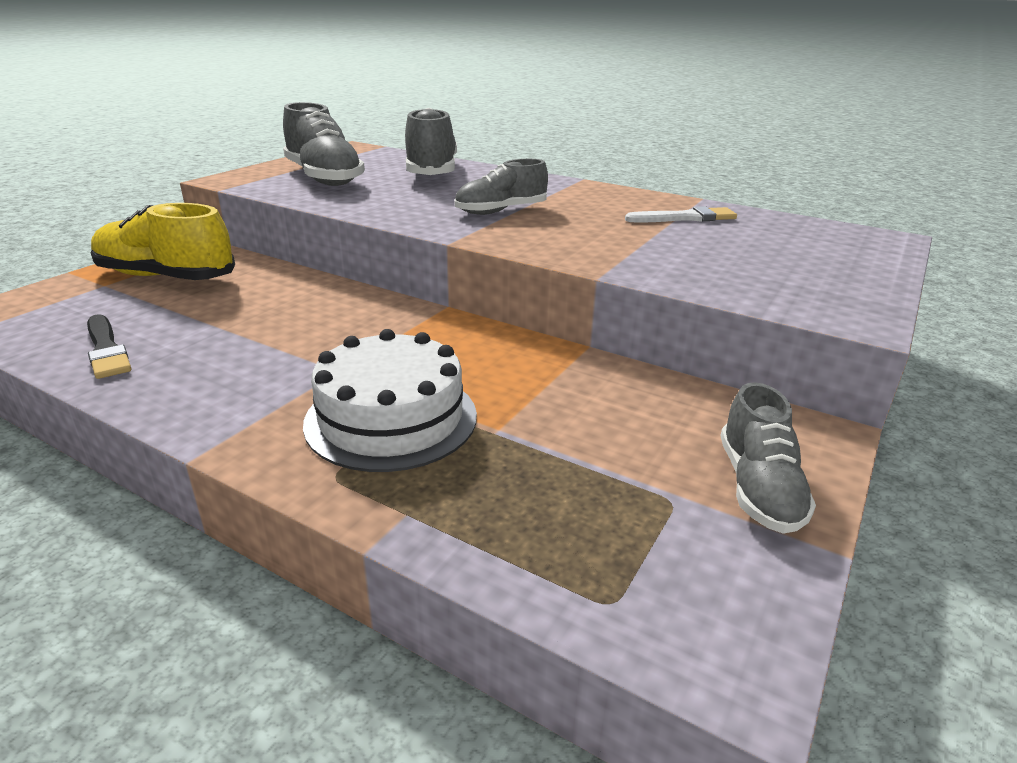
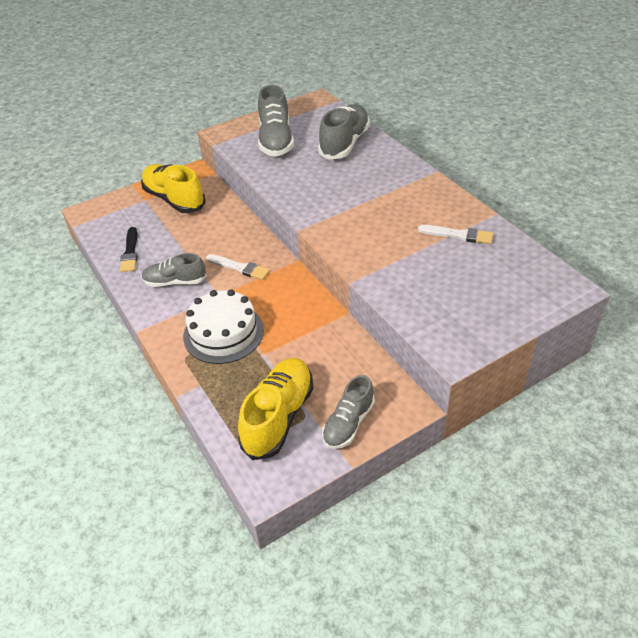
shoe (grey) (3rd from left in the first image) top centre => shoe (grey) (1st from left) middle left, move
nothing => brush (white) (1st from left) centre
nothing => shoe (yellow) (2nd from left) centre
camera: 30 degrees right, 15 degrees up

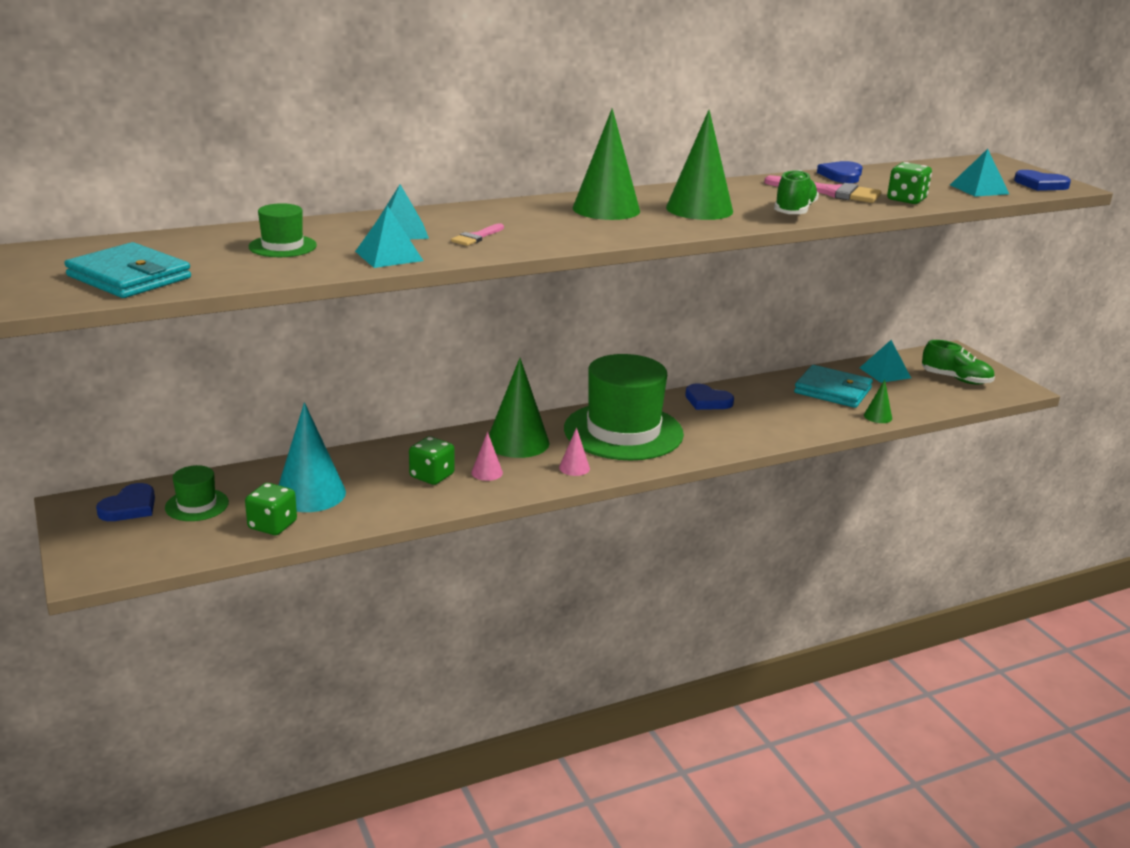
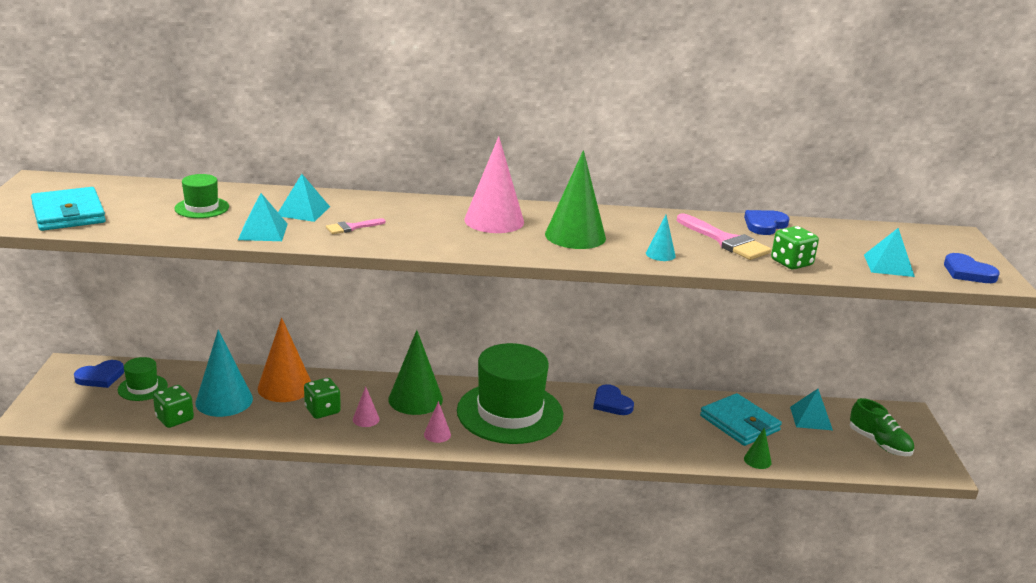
cone (green) (2nd from left) top centre => cone (pink) (3rd from left) top centre
shoe (green) (1st from left) top right => cone (turquoise) (2nd from left) centre
nothing => cone (orange) middle left
camera: 25 degrees right, 0 degrees up

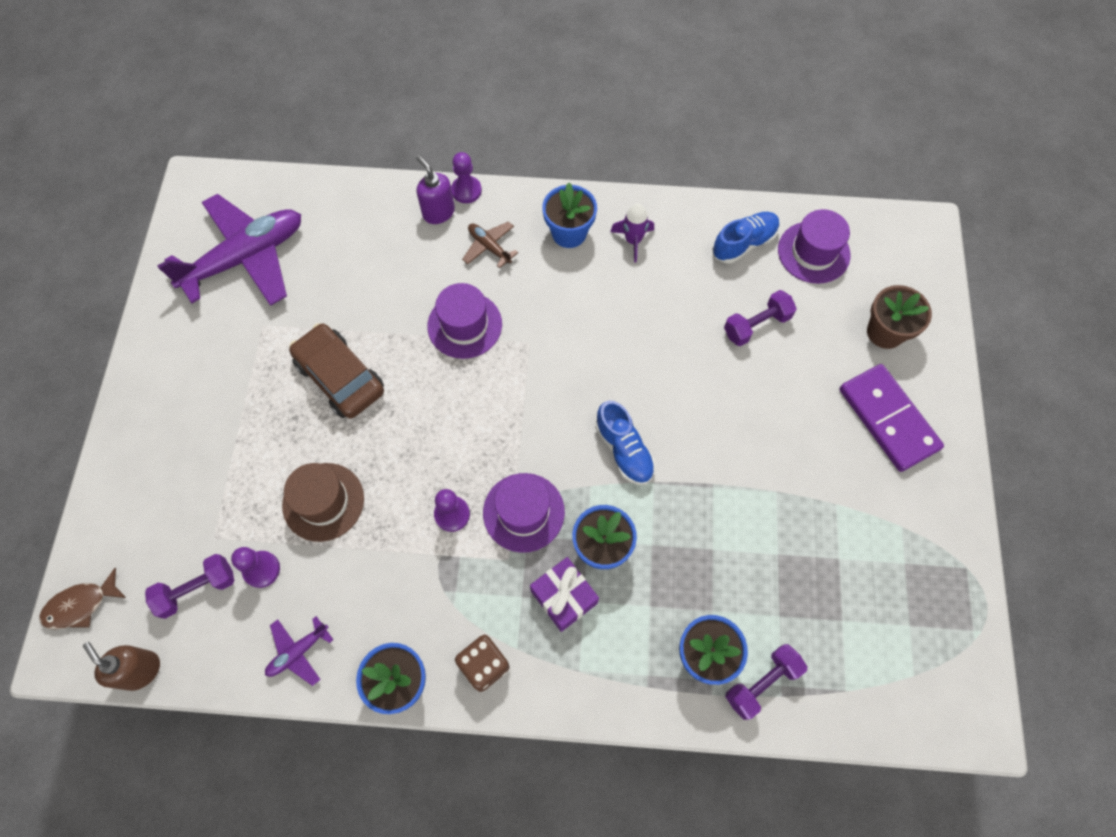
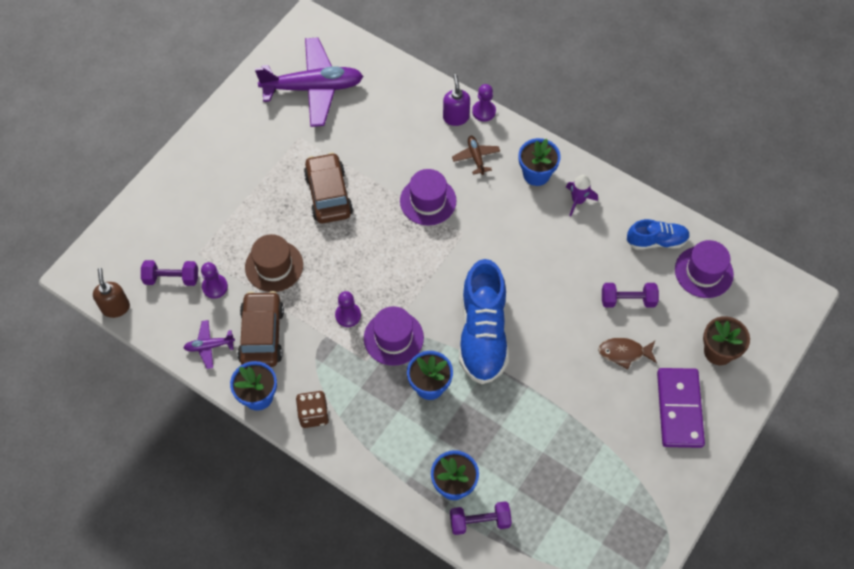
fish (brown) bottom left => fish (brown) middle right, move
gift (purple) bottom centre => nothing
shoe (blue) (1st from left) centre, x1.80
nothing => car (brown) (1st from left) middle left
camera: 30 degrees right, 5 degrees down

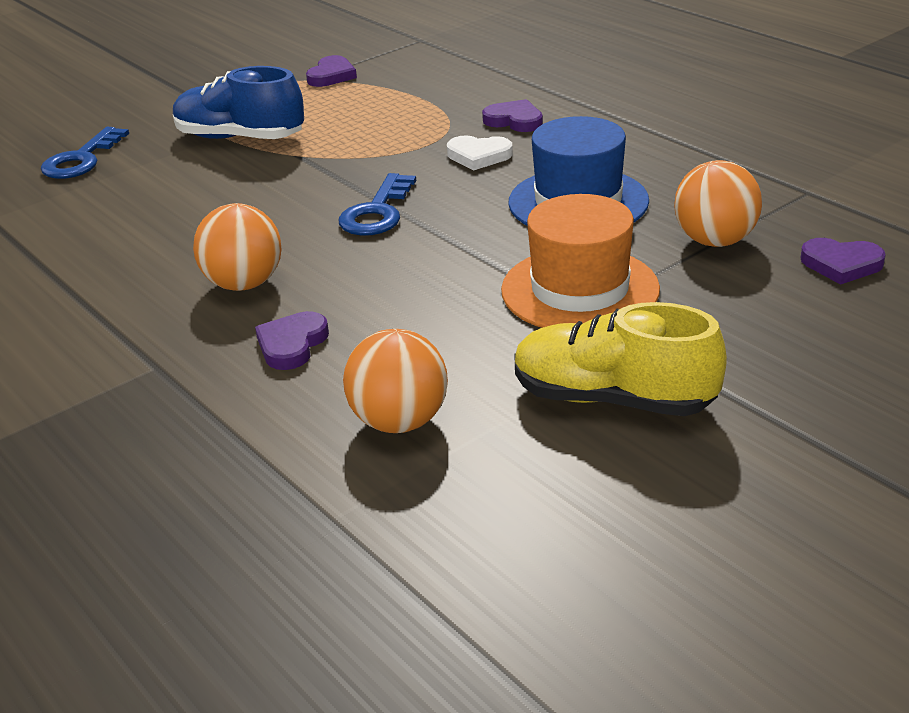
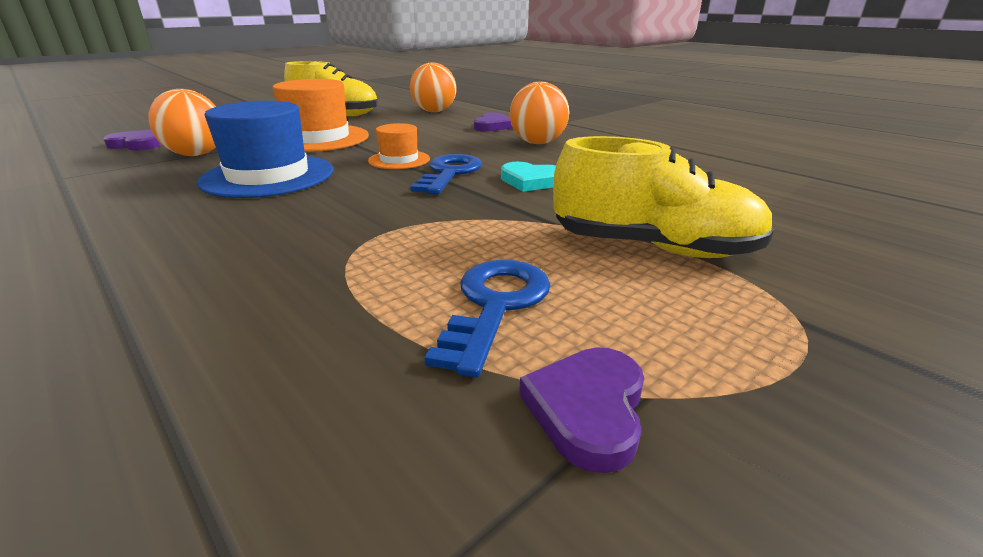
key (blue) (1st from left in the first image) top left => key (blue) (2nd from left) centre, move
shoe (blue) top left => shoe (yellow) (2nd from left) middle right
heart (white) top centre => nothing
heart (purple) (3rd from left) top centre => nothing
nothing => hat (orange) (2nd from left) top centre
nothing => heart (turquoise) top centre
camera: 175 degrees right, 5 degrees down

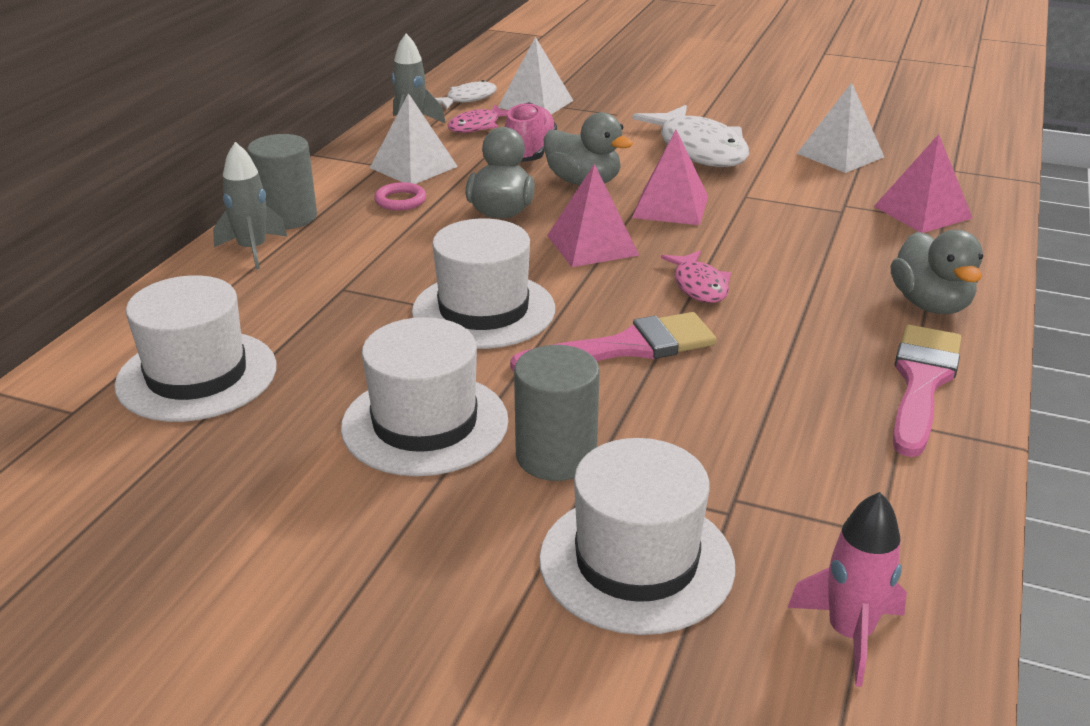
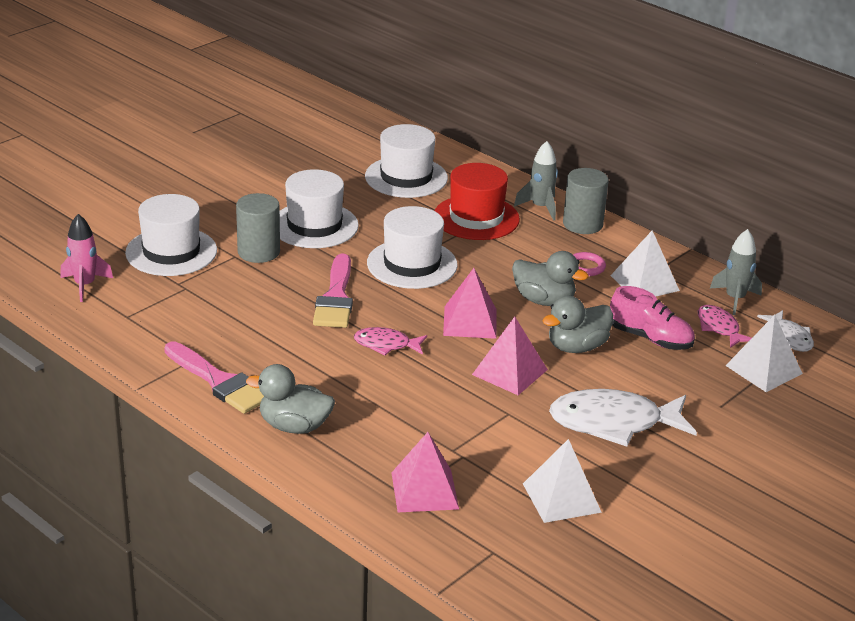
nothing => hat (red) top centre
camera: 110 degrees right, 0 degrees up

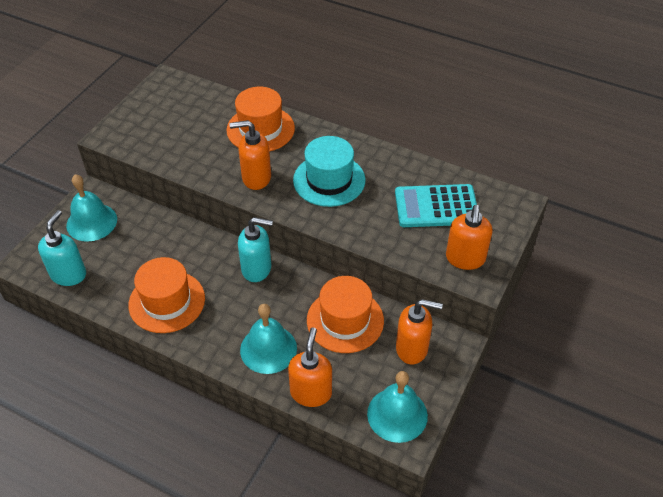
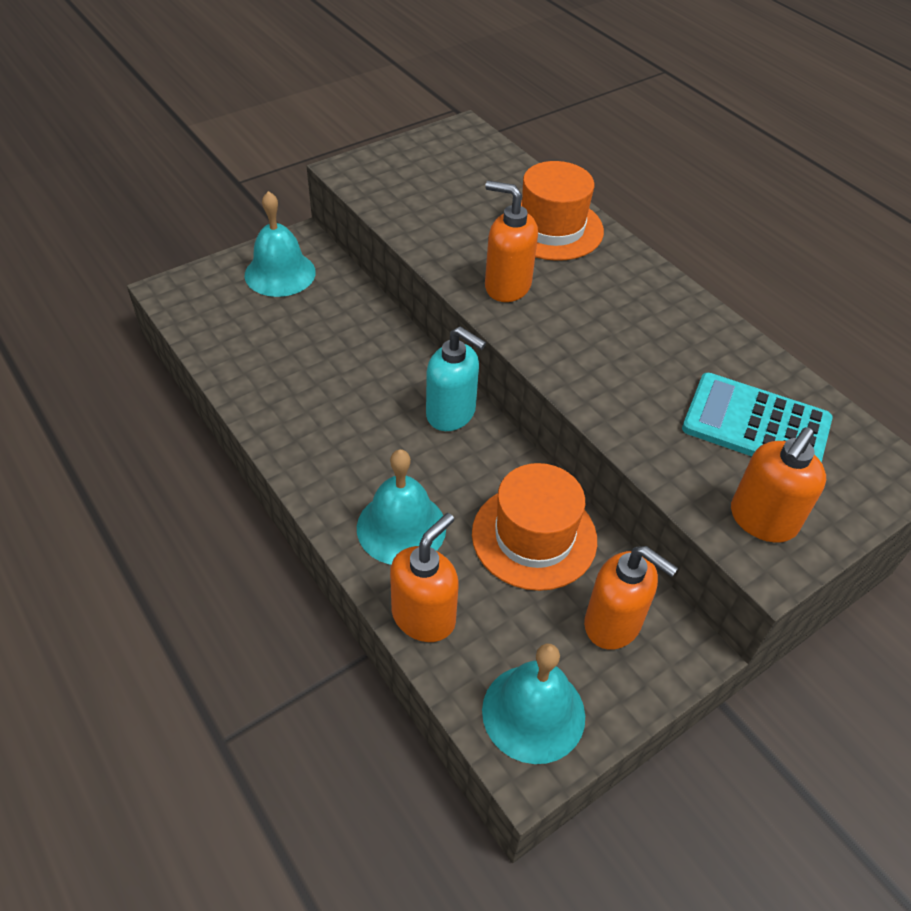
soap dispenser (turquoise) (1st from left) middle left => nothing
hat (orange) (1st from left) middle left => nothing
hat (turquoise) centre => nothing
camera: 25 degrees right, 0 degrees up

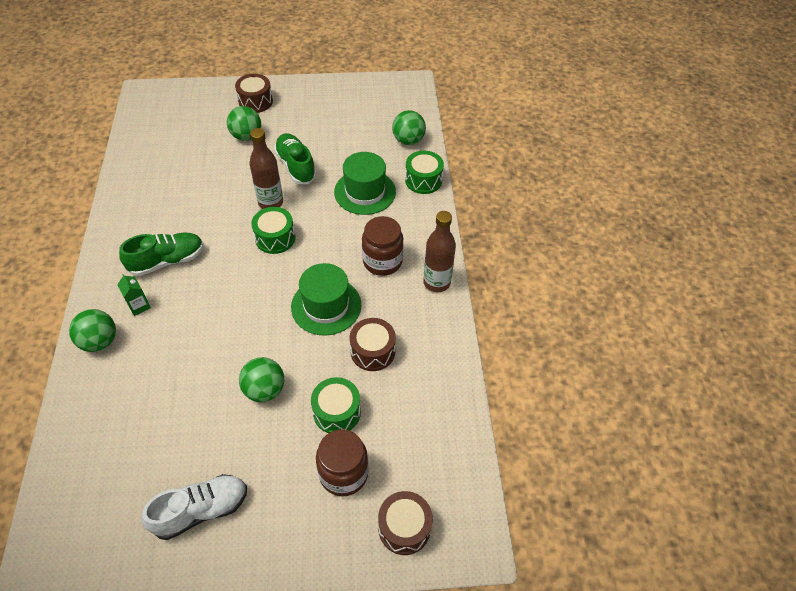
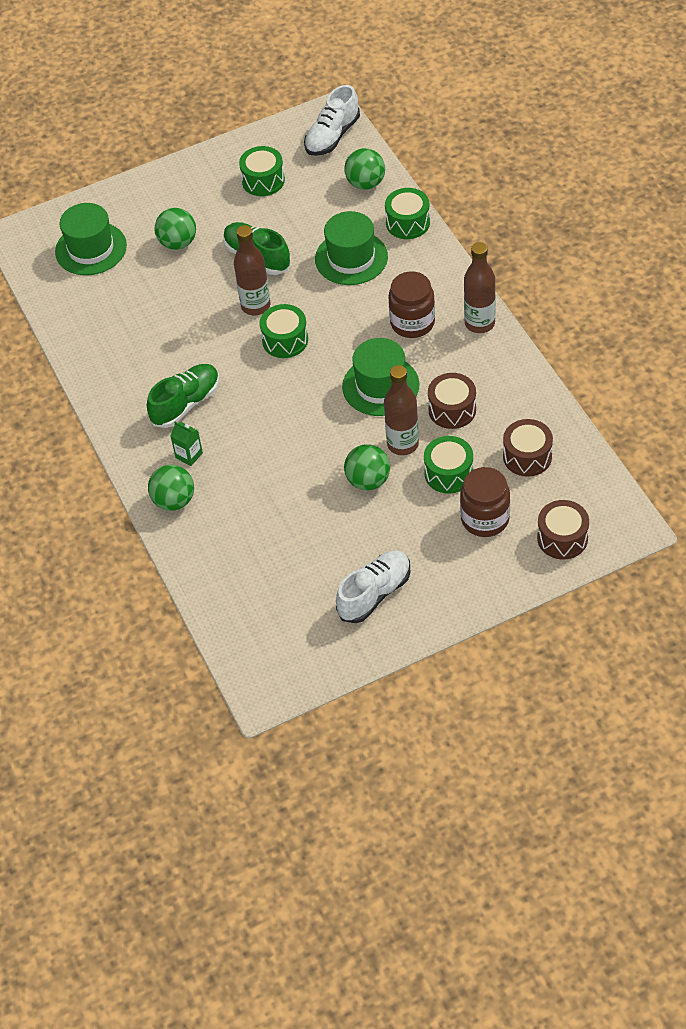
drum (brown) (1st from left in the first image) top left => drum (brown) (2nd from left) middle right, move
nothing => hat (green) (1st from left) top left
nothing => drum (green) (1st from left) top centre
nothing => shoe (white) (1st from left) top centre
nothing => bottle (brown) (2nd from left) centre
camera: 15 degrees left, 0 degrees up

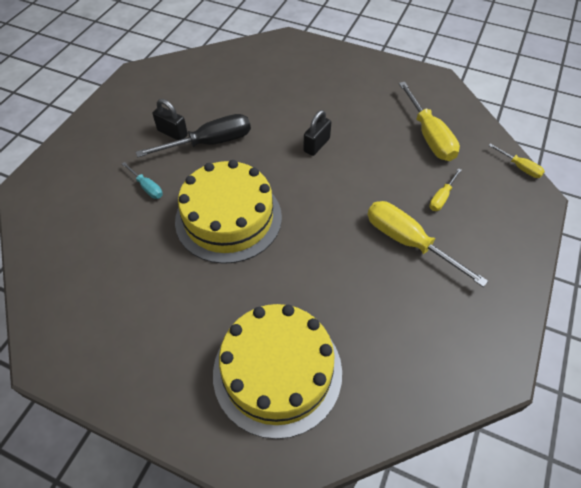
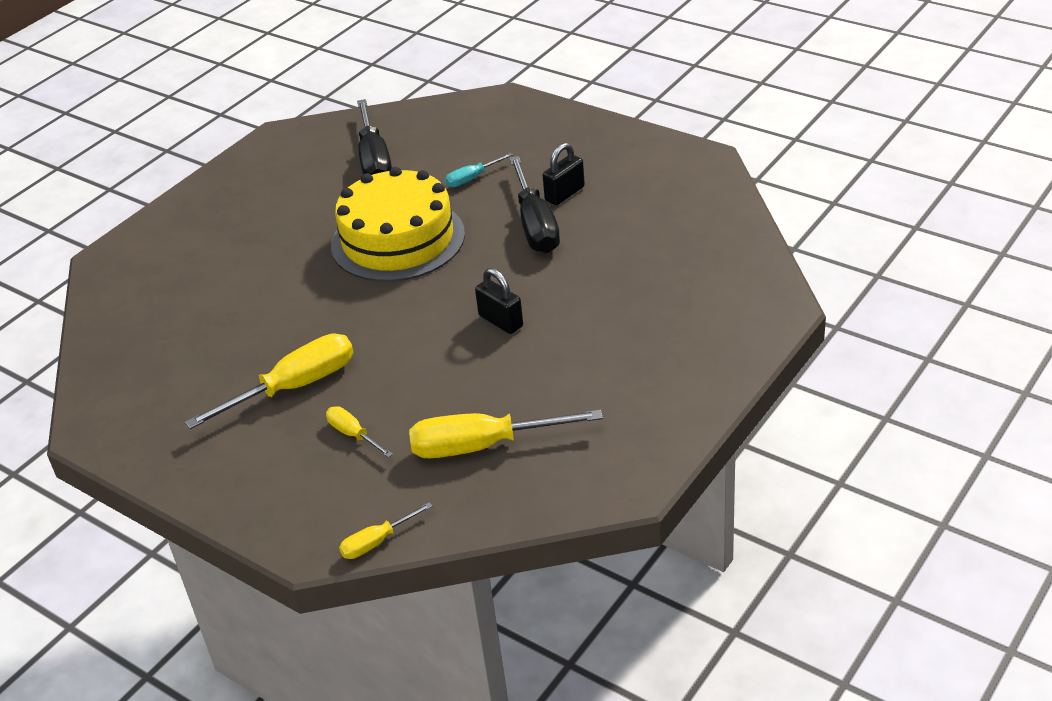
cake (yellow) (2nd from left) bottom centre => nothing
nothing => screwdriver (black) (1st from left) top centre
camera: 105 degrees right, 15 degrees down

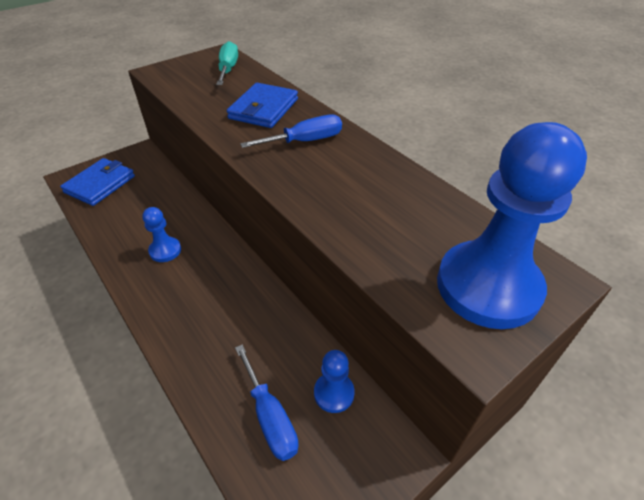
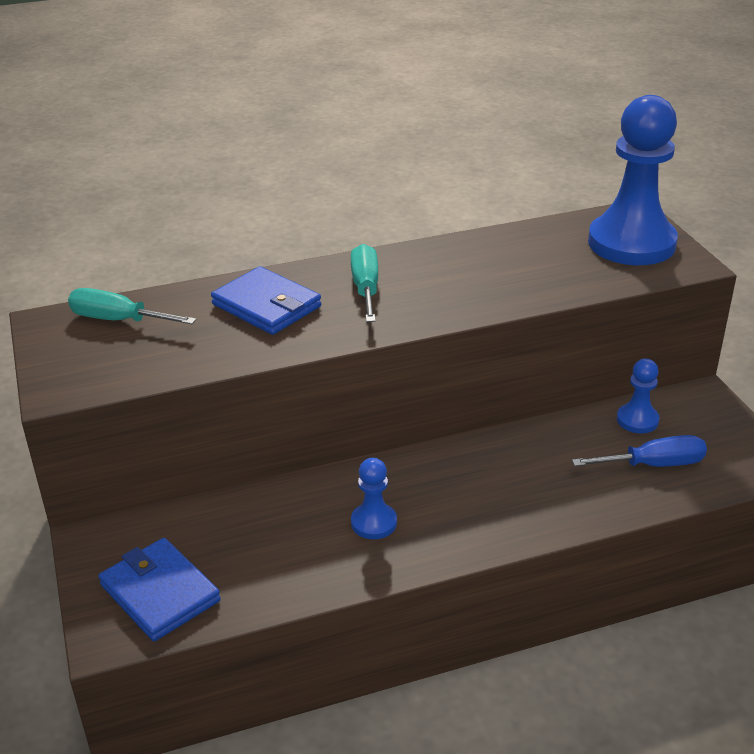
screwdriver (blue) (2nd from left) top centre => screwdriver (turquoise) (2nd from left) centre
camera: 70 degrees left, 10 degrees down

